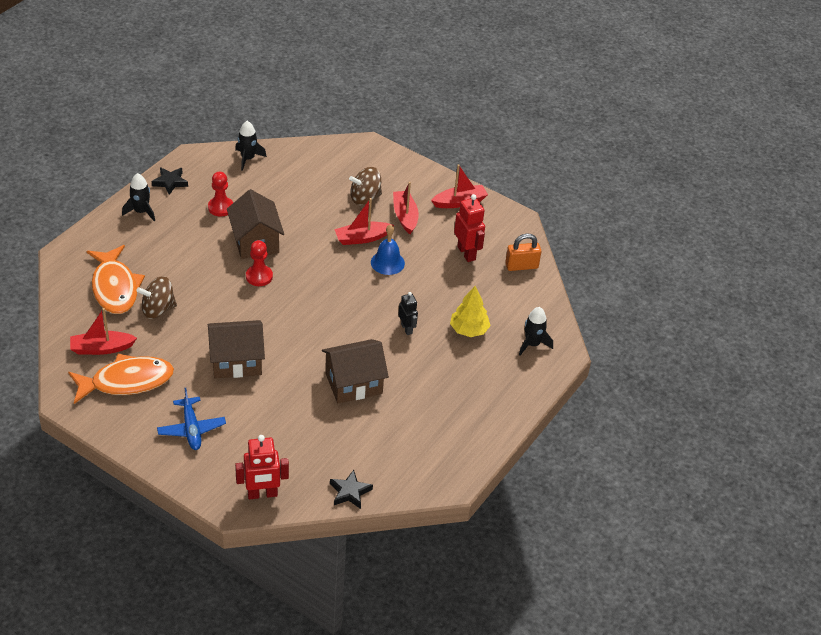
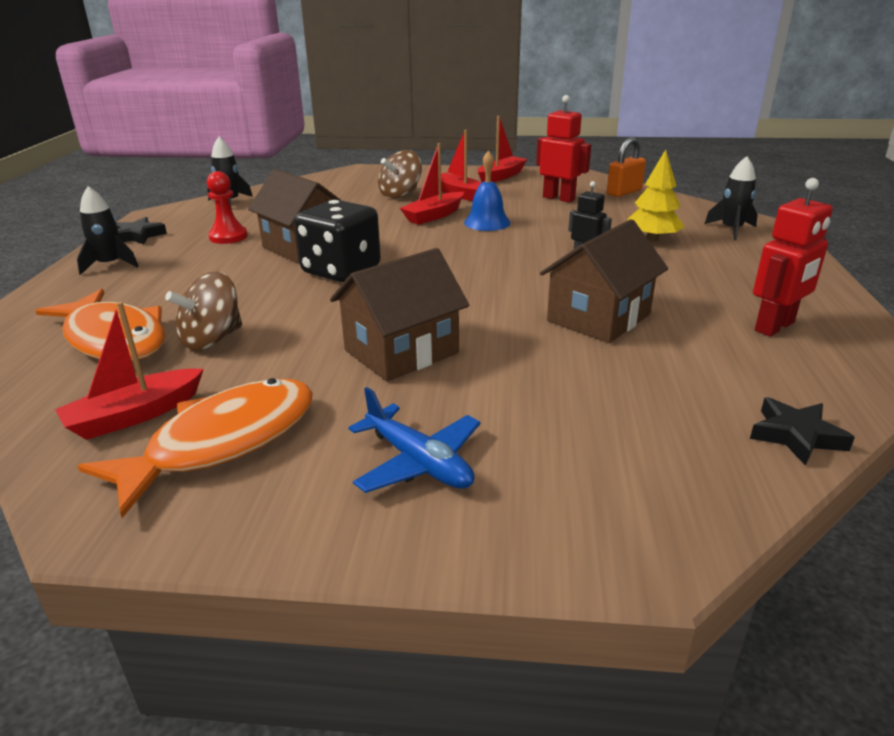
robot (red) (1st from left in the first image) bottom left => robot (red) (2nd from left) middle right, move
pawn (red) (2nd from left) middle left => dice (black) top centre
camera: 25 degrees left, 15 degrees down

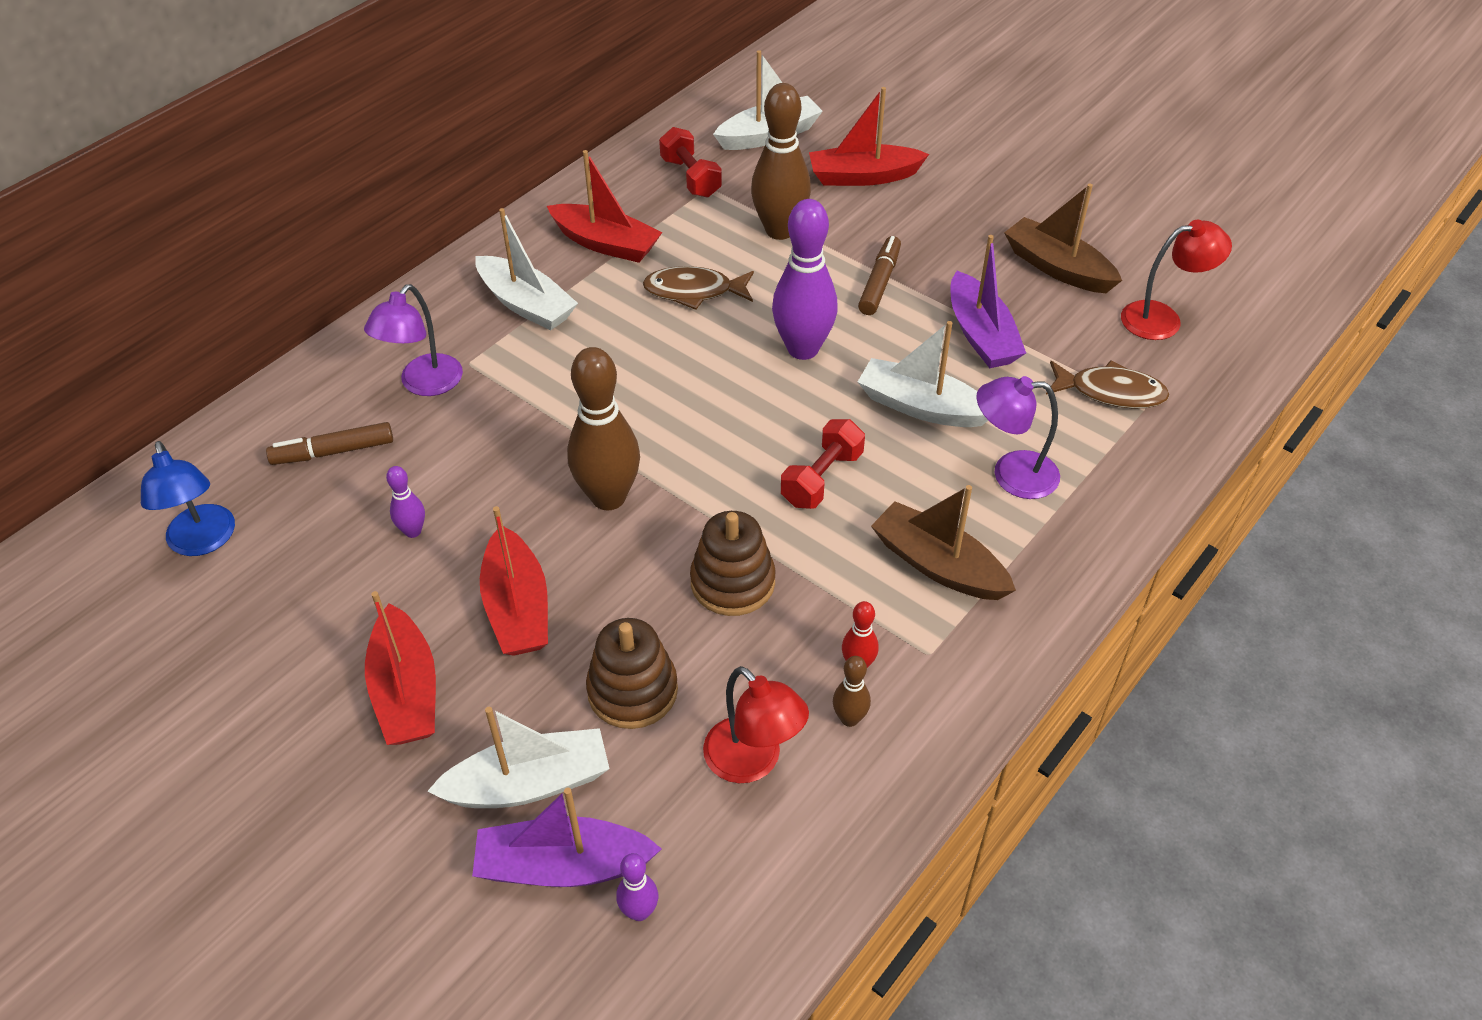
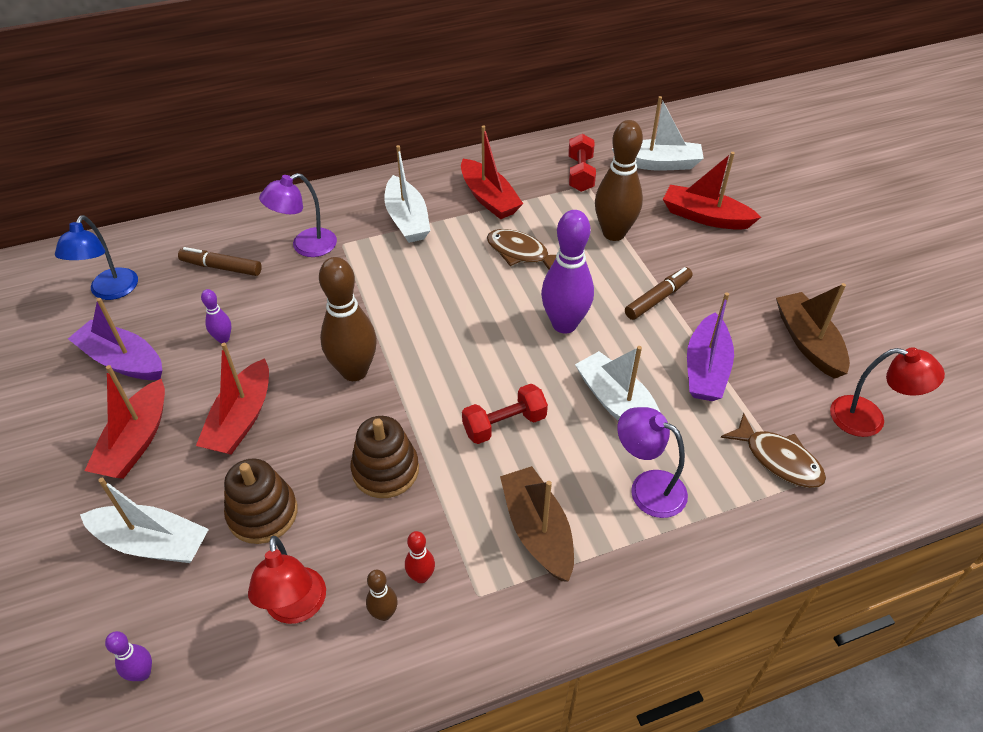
boat (purple) (1st from left) bottom centre => boat (purple) (1st from left) middle left, move
camera: 30 degrees right, 0 degrees up

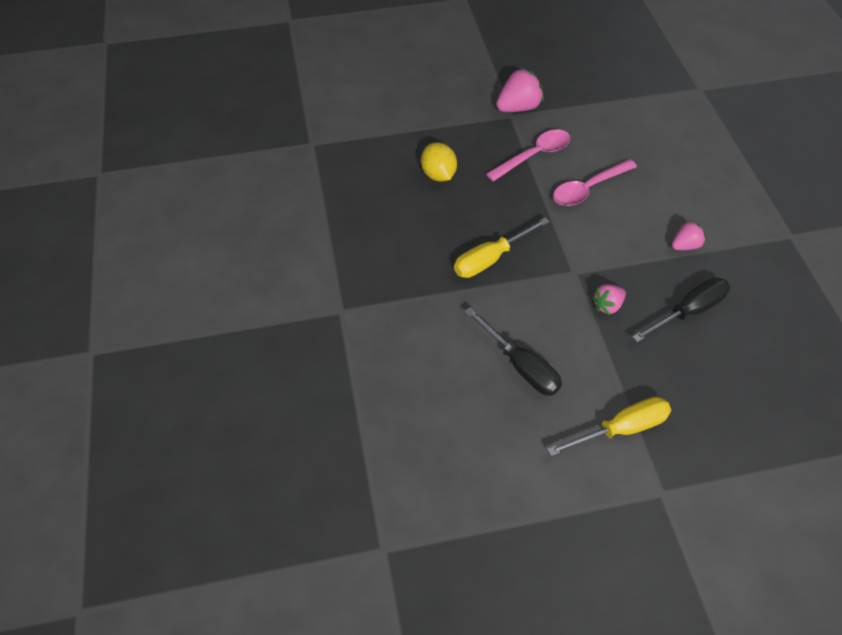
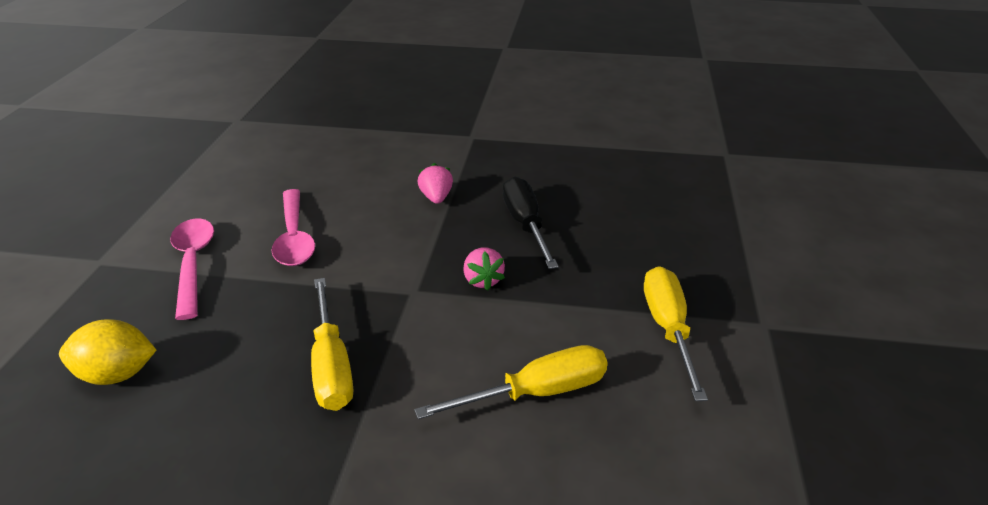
screwdriver (black) (1st from left) centre => screwdriver (yellow) (2nd from left) bottom centre
strawberry (pink) (1st from left) top centre => nothing
camera: 70 degrees left, 20 degrees down

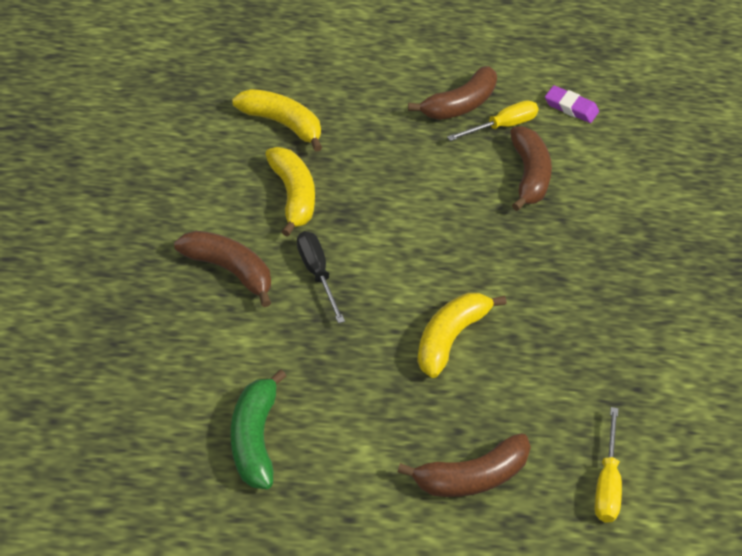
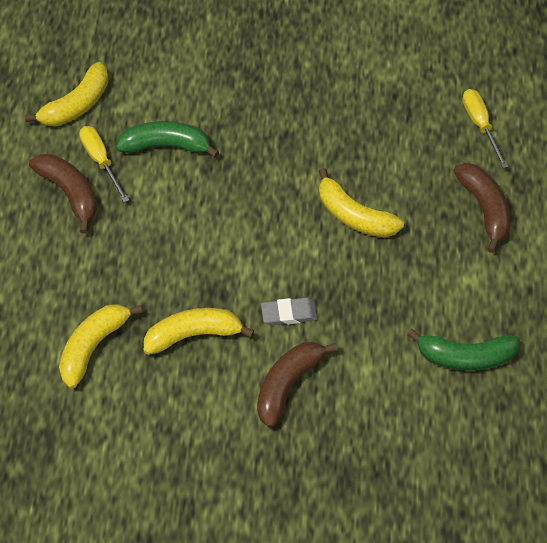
screwdriver (black) centre => eraser (grey) centre
banana (brown) (4th from left) top right => banana (green) (1st from left) top left
eraser (purple) top right => banana (yellow) (1st from left) top left
screwdriver (yellow) (2nd from left) bottom right => screwdriver (yellow) (2nd from left) top right, 120 degrees counterclockwise
camera: 85 degrees left, 10 degrees up

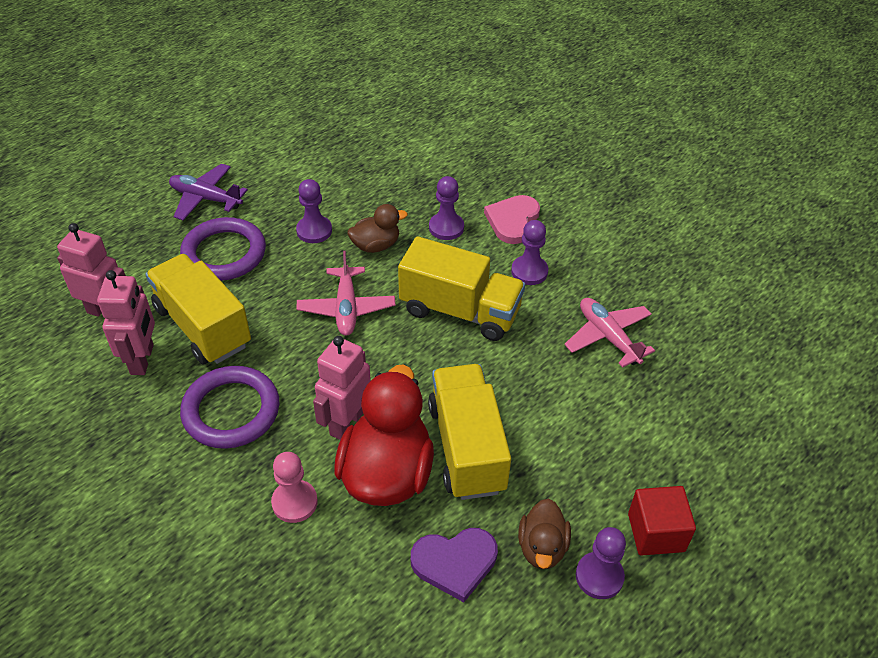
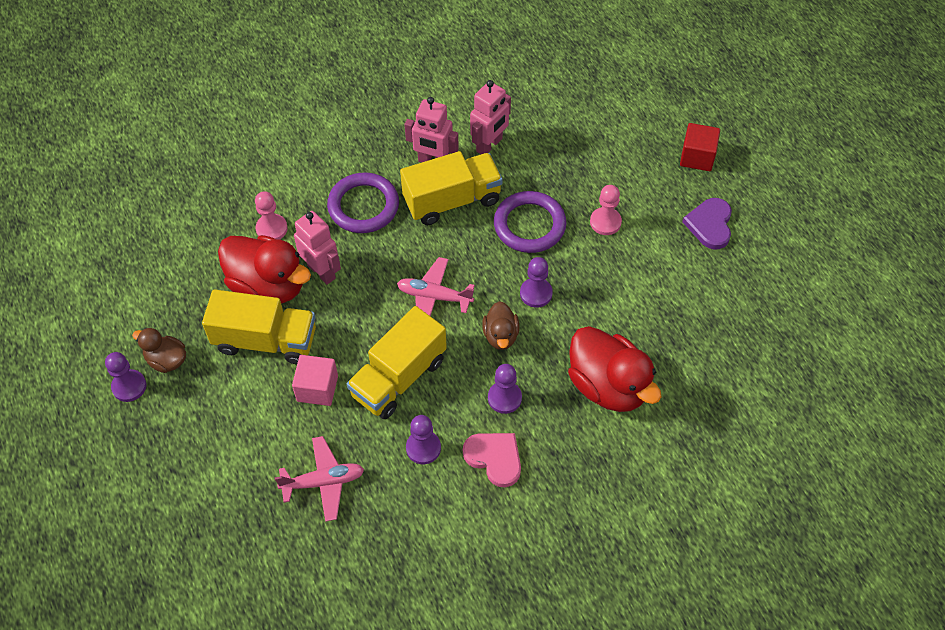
plane (purple) top left => pawn (pink) (2nd from left) centre
heart (purple) bottom centre => heart (purple) middle right, move
cube (red) bottom right => cube (red) top right, move
nothing => cube (pink) centre
nothing => duck (red) (2nd from left) centre
camera: 110 degrees right, 10 degrees up

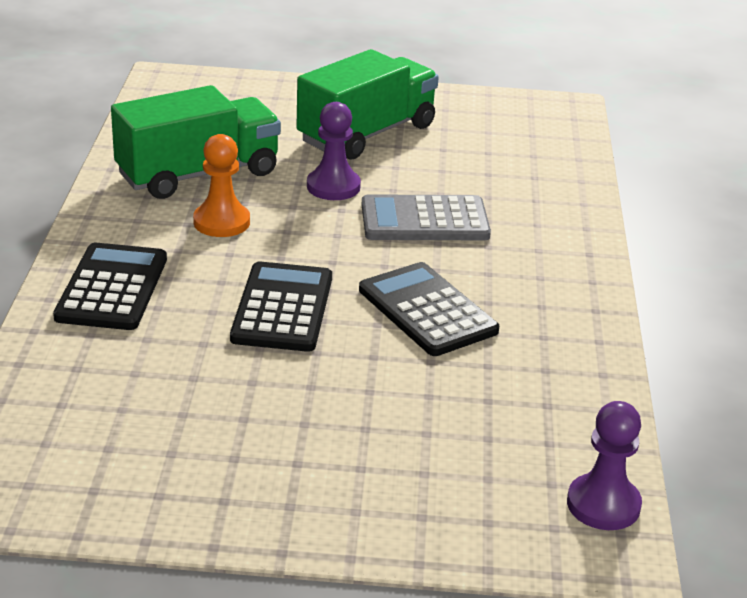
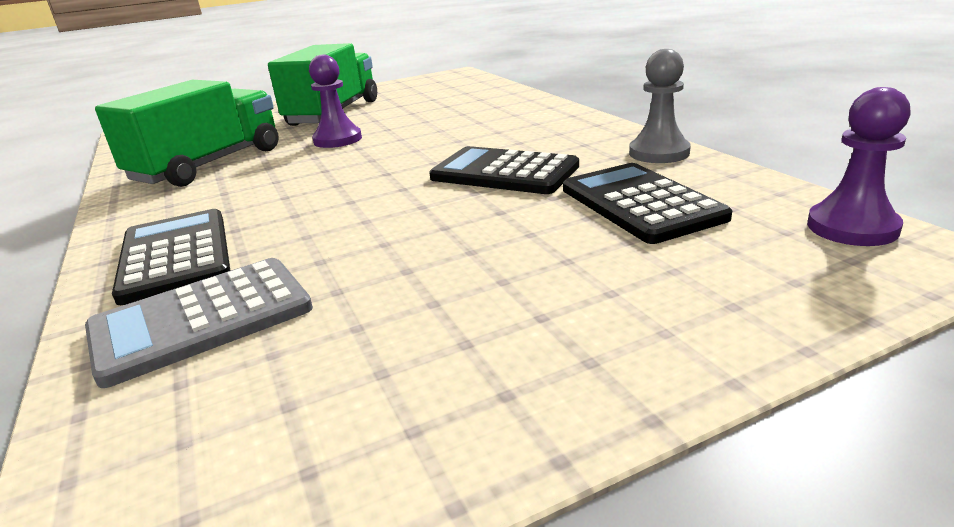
pawn (orange) top left => nothing
calculator (black) (2nd from left in the first image) centre => calculator (black) (3rd from left) middle right, move
calculator (grey) centre => calculator (grey) middle left, move
nothing => pawn (grey) top right
camera: 25 degrees left, 5 degrees down

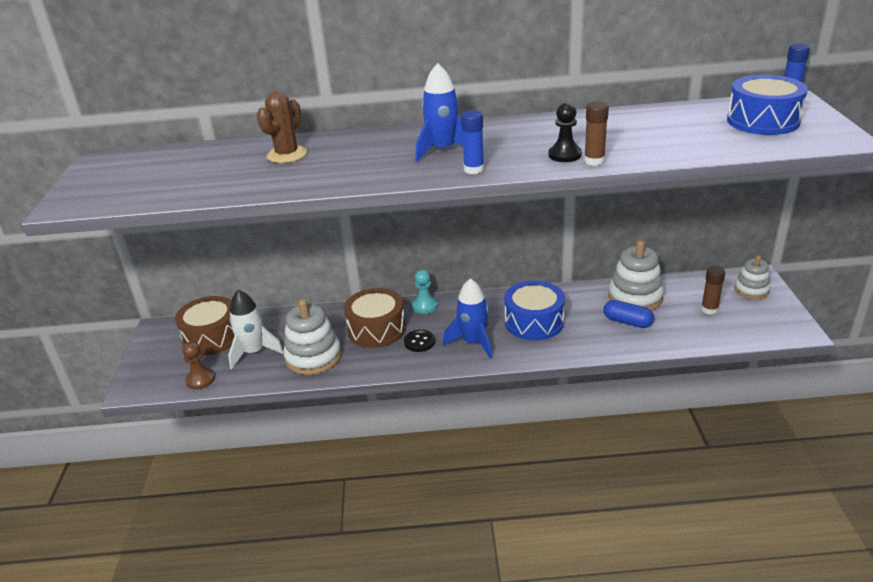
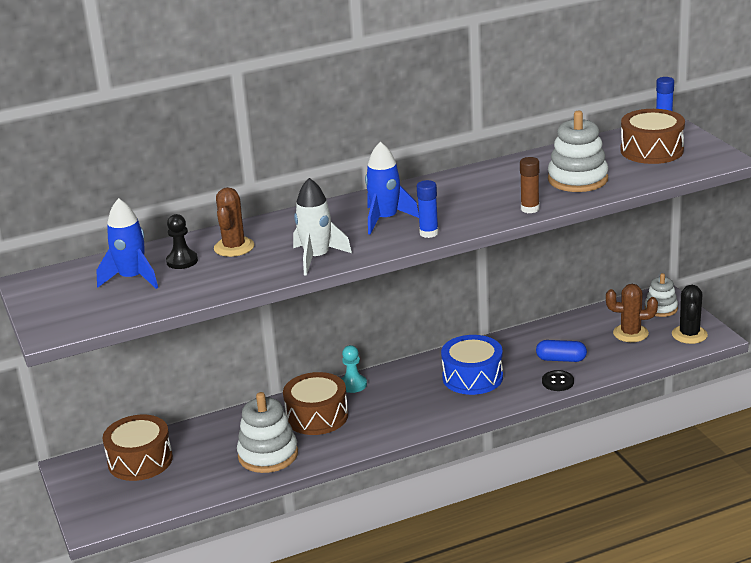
pawn (brown) middle left => nothing
rocket (white) middle left => rocket (white) centre, move
button (black) centre => button (black) bottom right, move
rocket (blue) (2nd from left in the first image) centre => rocket (blue) (1st from left) middle left, move
pawn (black) top centre => pawn (black) middle left, move
stacking toy (white) (2nd from left) middle right => stacking toy (white) (2nd from left) top right, move
glue stick (brown) (2nd from left) middle right => cactus (brown) (2nd from left) middle right
drum (blue) (2nd from left) top right => drum (brown) (3rd from left) top right
nothing => cactus (black) middle right
camera: 20 degrees left, 5 degrees down

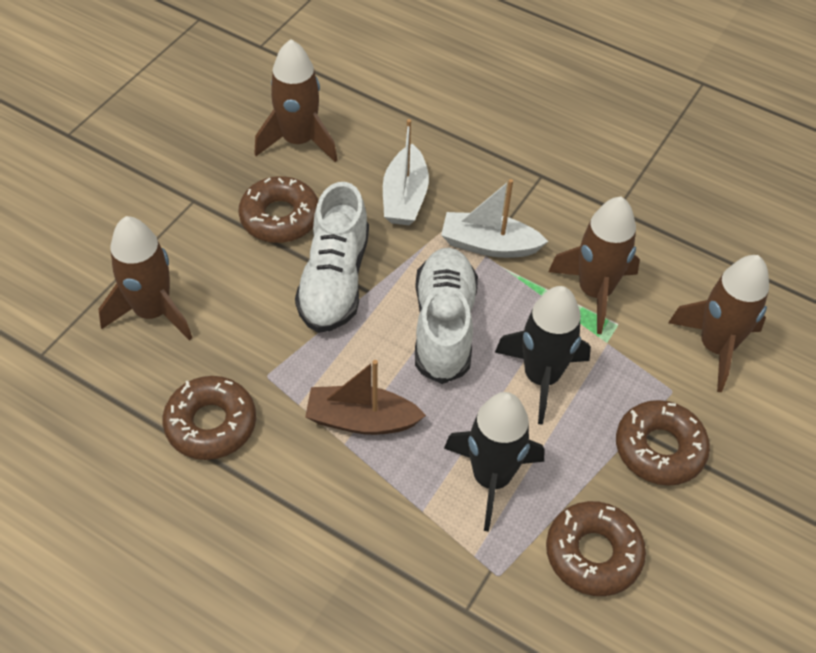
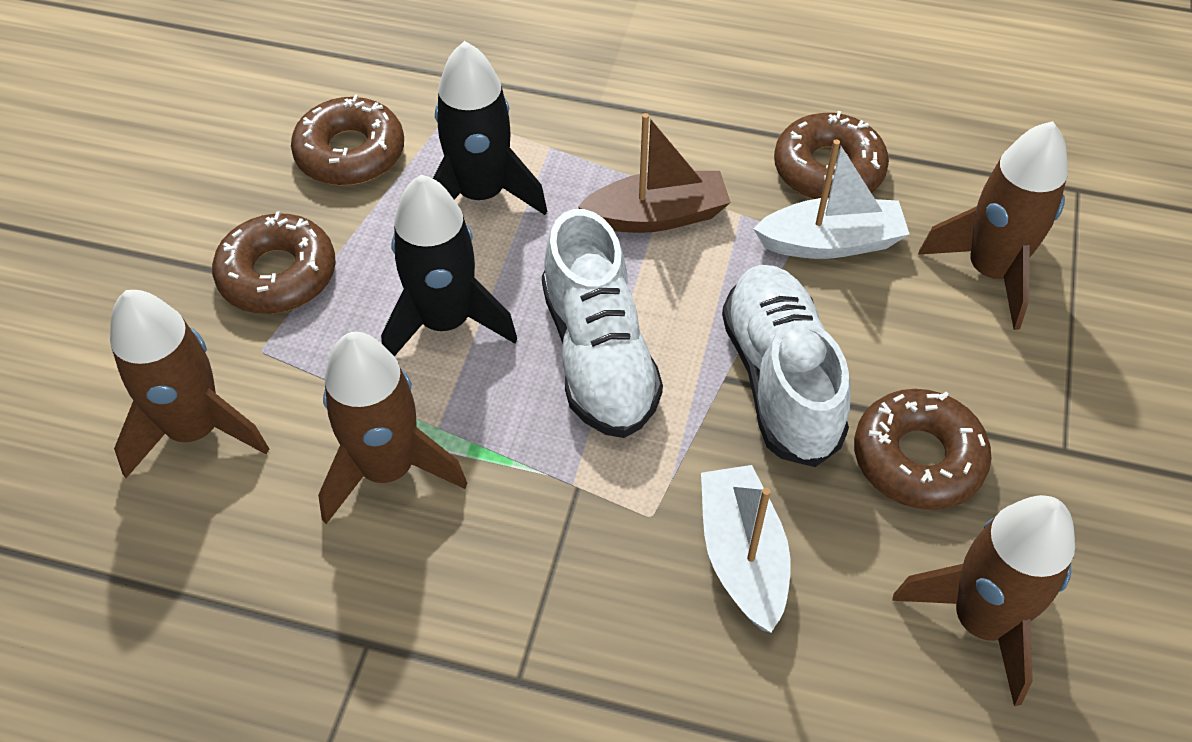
boat (white) (2nd from left) centre => boat (white) (2nd from left) top right, move
camera: 165 degrees right, 0 degrees up

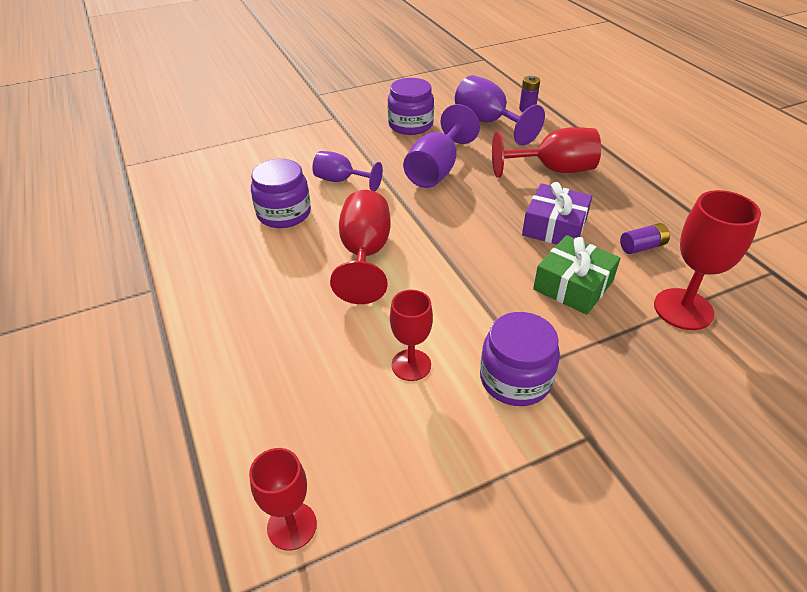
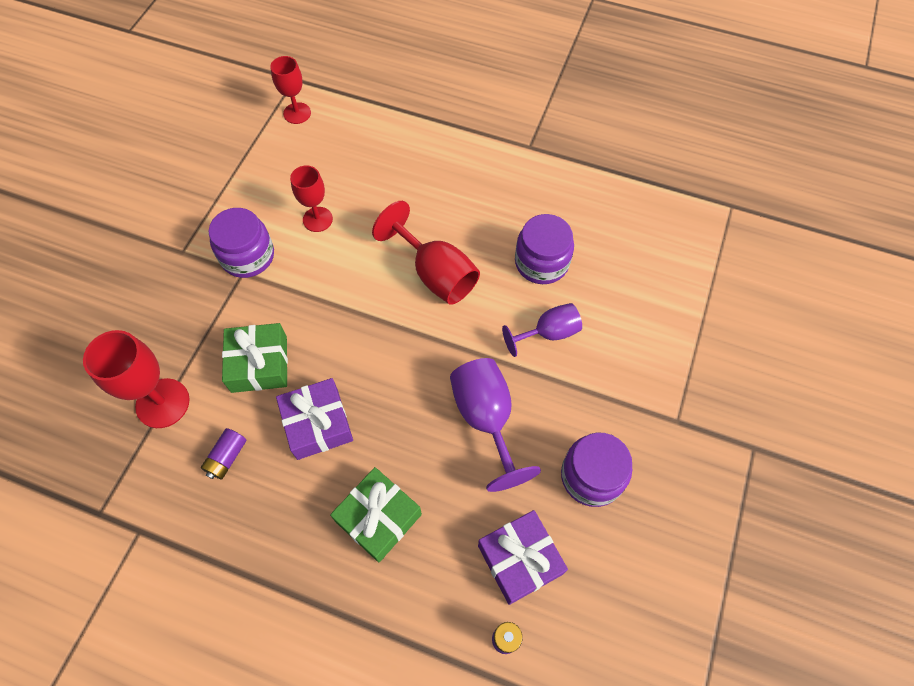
goblet (purple) (3rd from left) top centre => gift (purple) (2nd from left) bottom centre
goblet (red) (4th from left) top right => gift (green) (2nd from left) bottom centre
camera: 135 degrees right, 20 degrees up

